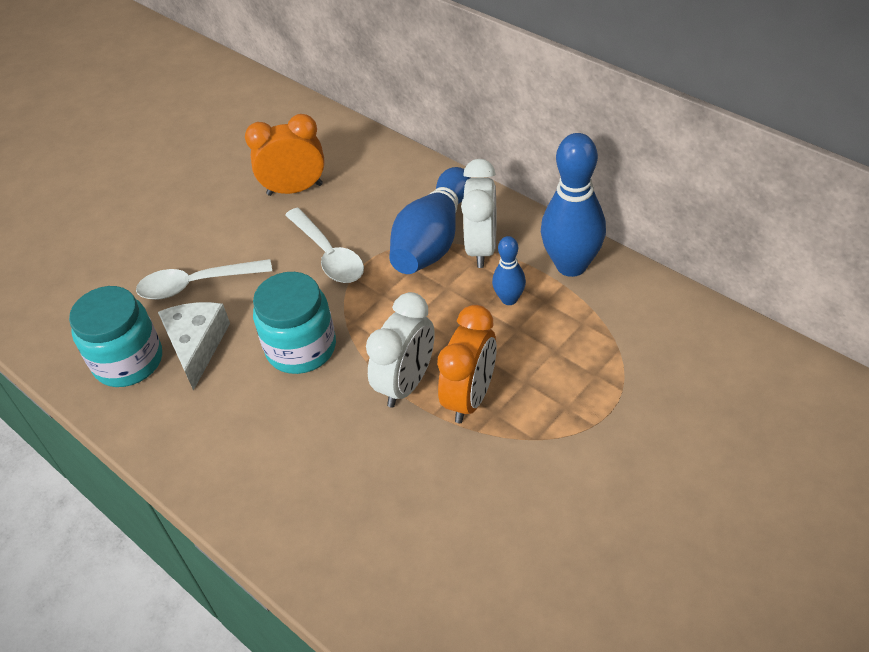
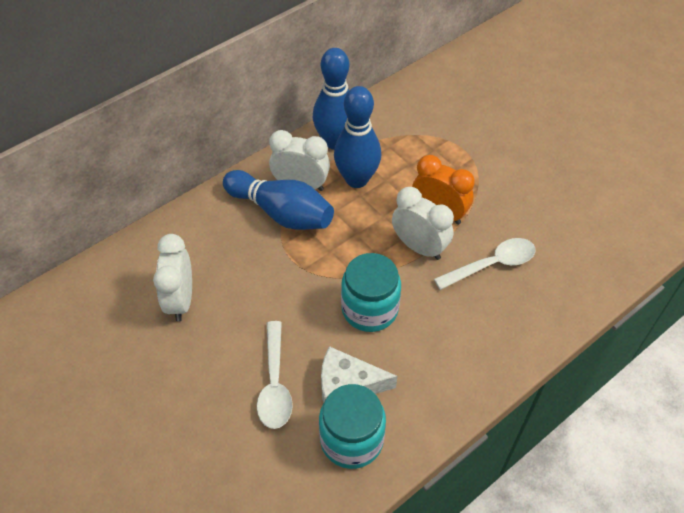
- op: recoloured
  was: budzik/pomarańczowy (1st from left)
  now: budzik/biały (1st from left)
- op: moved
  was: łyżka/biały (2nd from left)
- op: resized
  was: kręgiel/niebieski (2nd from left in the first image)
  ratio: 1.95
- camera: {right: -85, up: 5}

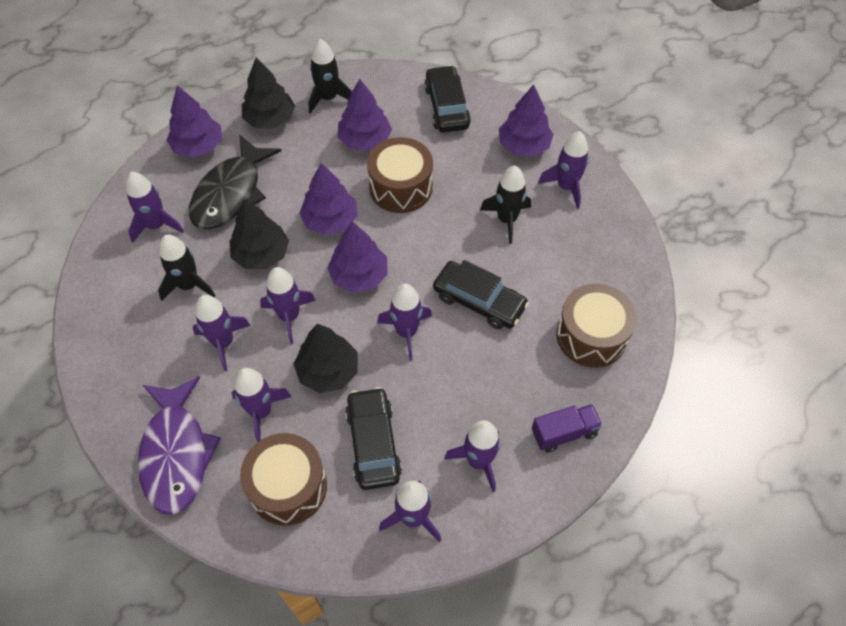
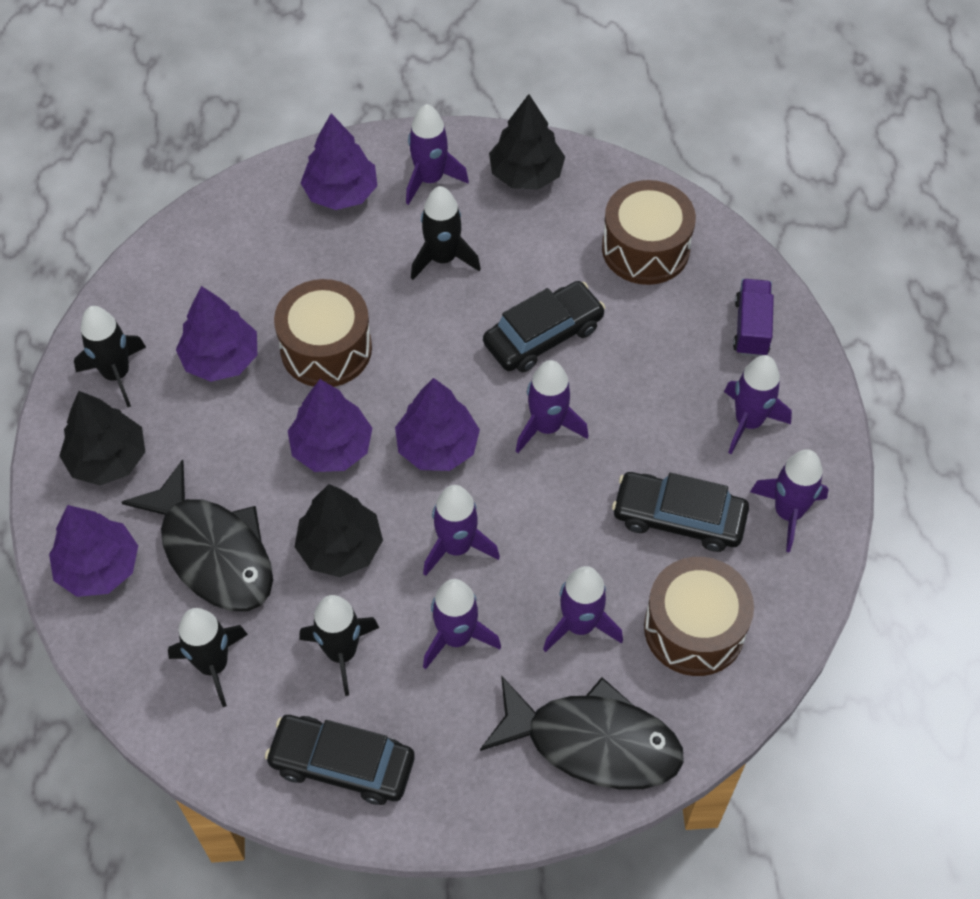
- op: recoloured
  was: rakieta/fioletowy (1st from left)
  now: rakieta/czarny (2nd from left)
- op: recoloured
  was: ryba/fioletowy
  now: ryba/czarny (2nd from left)
- op: moved
  was: drzewko/czarny (3rd from left)
- op: moved
  was: samochód/czarny (2nd from left in the first image)
  now: samochód/czarny (1st from left)
- camera: {right: -65, up: 0}

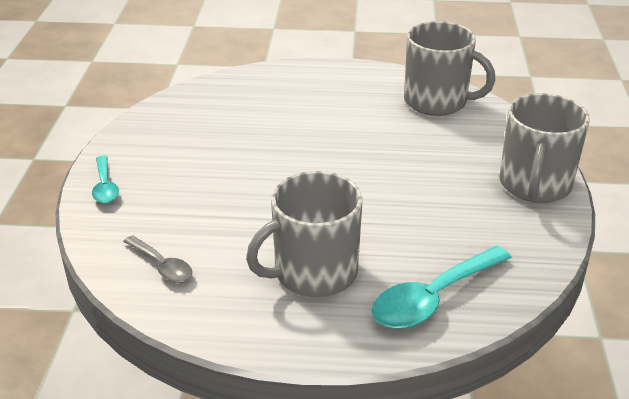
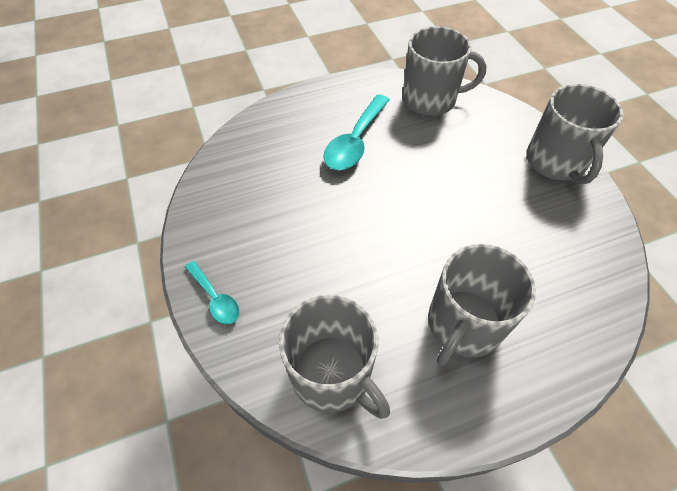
- op: replaced
  was: łyżka/szary
  now: kubek/szary (1st from left)
- op: moved
  was: łyżka/turkusowy (2nd from left)
- camera: {right: -25, up: 20}

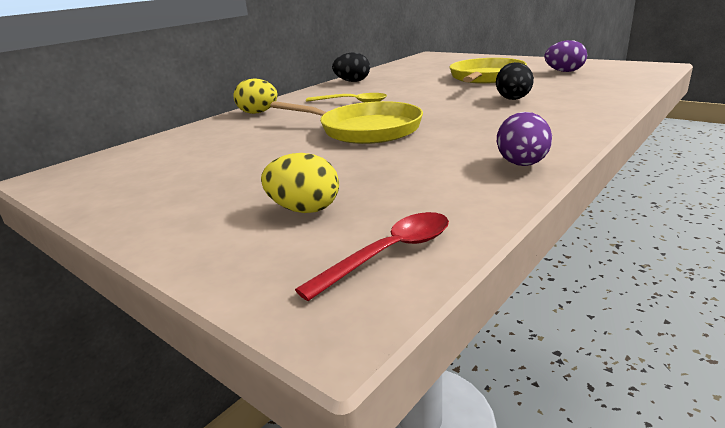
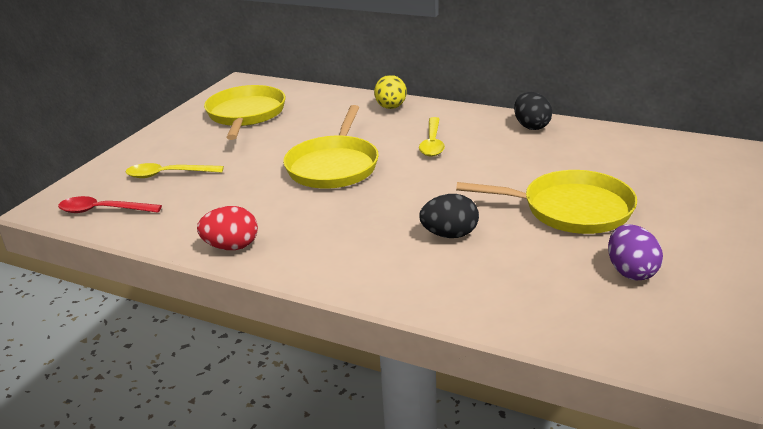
- op: replaced
  was: jajko/żółty (2nd from left)
  now: łyżka/żółty (1st from left)
- op: turned
  was: łyżka/czerwony
  clockwise: 150
- op: recoloured
  was: jajko/fioletowy (1st from left)
  now: jajko/czerwony
- op: added
  now: patelnia/żółty (1st from left)
- camera: {right: 75, up: 5}

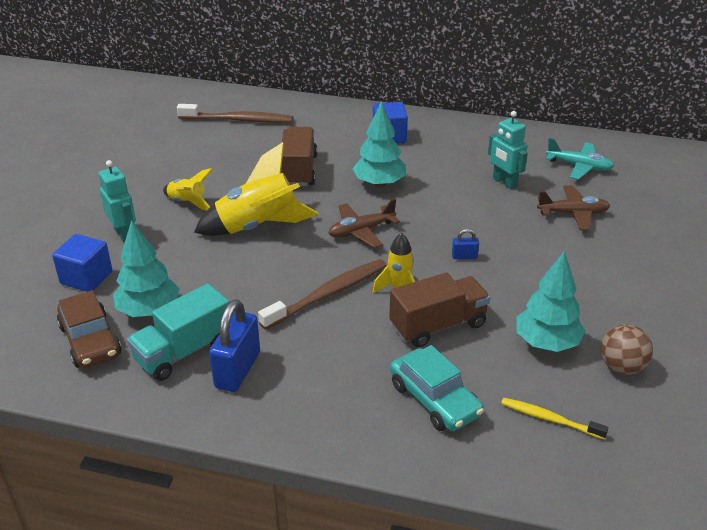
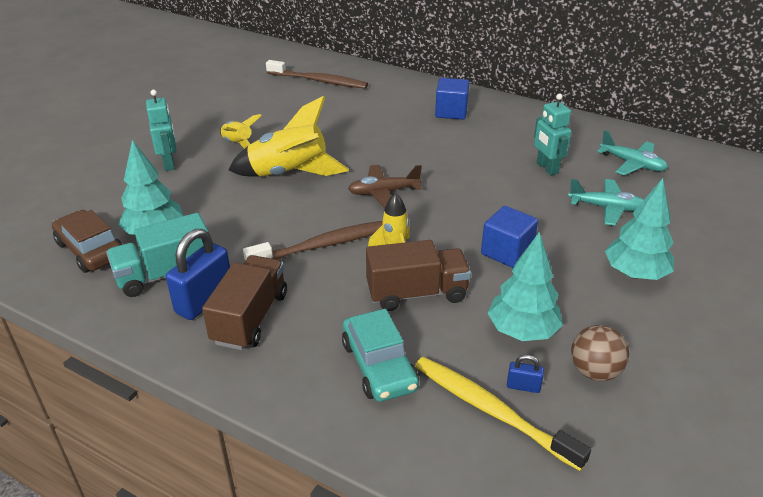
- op: moved
  was: sześcian/niebieski (1st from left in the first image)
  now: sześcian/niebieski (2nd from left)
- op: turned
  was: samochód/brązowy
  clockwise: 150
- op: moved
  was: ciężarówka/brązowy (1st from left)
- op: moved
  was: drzewko/turkusowy (2nd from left in the first image)
  now: drzewko/turkusowy (3rd from left)
- op: moved
  was: kłódka/niebieski (2nd from left)
- op: resized
  was: szczoteczka do zębów/żółty
  ratio: 1.69
- op: recoloured
  was: samolot/brązowy (2nd from left)
  now: samolot/turkusowy (1st from left)
- camera: {right: 15, up: 0}

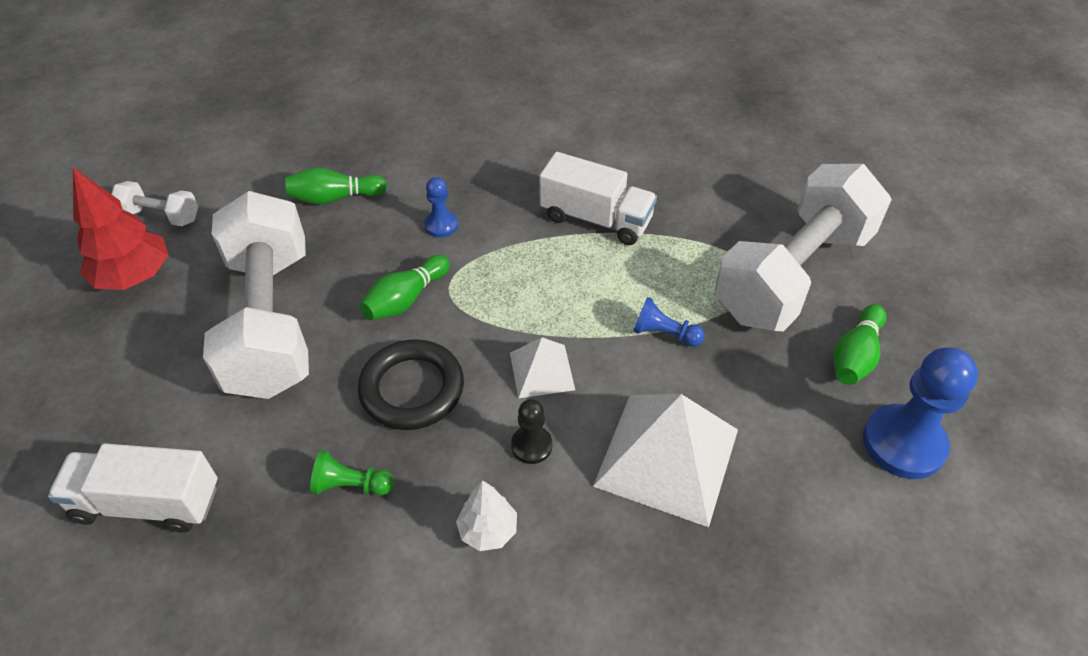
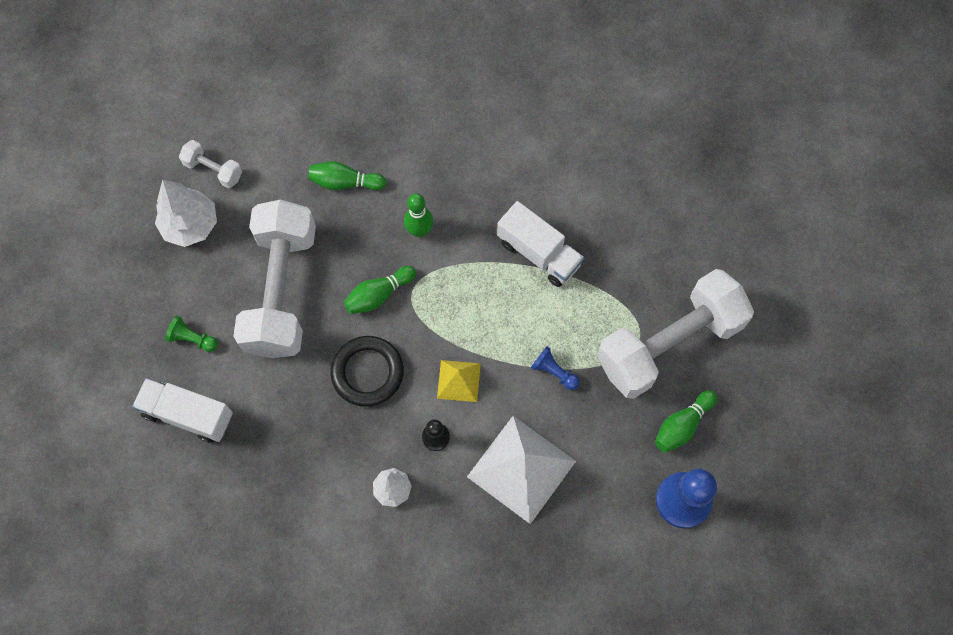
- op: recoloured
  was: drzewko/czerwony
  now: drzewko/biały (1st from left)
- op: moved
  was: pionek/zielony
- op: replaced
  was: pionek/niebieski (1st from left)
  now: kręgiel/zielony (3rd from left)
- op: recoloured
  was: piramida/biały (1st from left)
  now: piramida/żółty
- camera: {right: 15, up: 20}

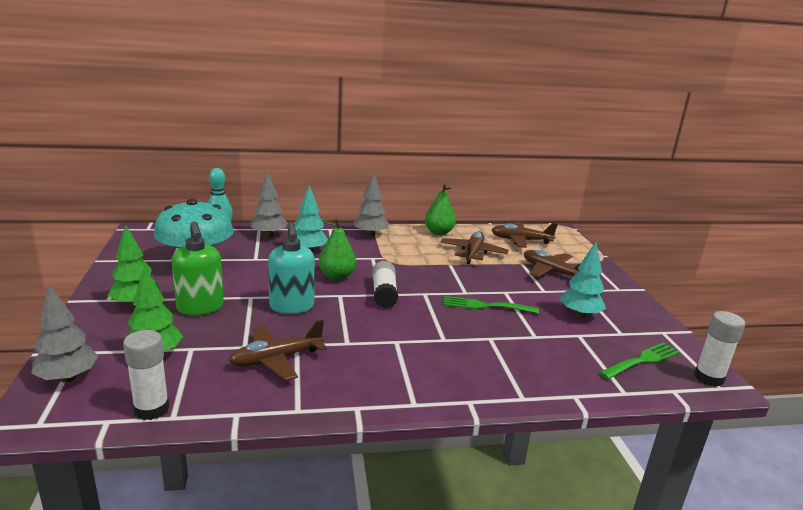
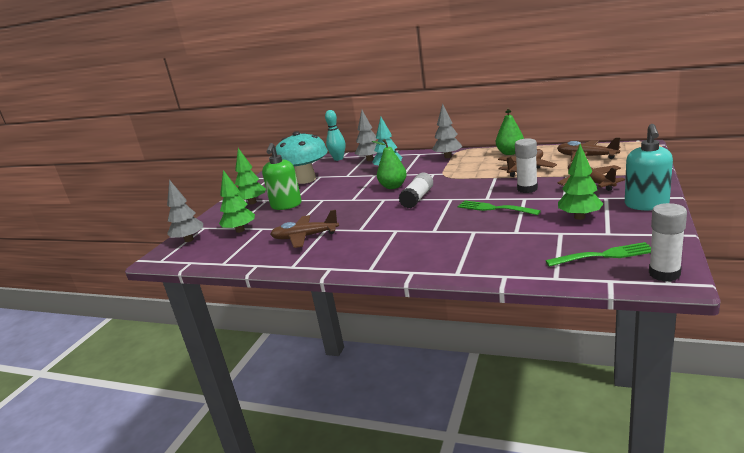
- op: moved
  was: klej w sztyfcie/biały (1st from left in the first image)
  now: klej w sztyfcie/biały (2nd from left)
- op: moved
  was: dozownik mydła/turkusowy
- op: recoloured
  was: drzewko/turkusowy (2nd from left)
  now: drzewko/zielony (3rd from left)
- camera: {right: 35, up: 0}

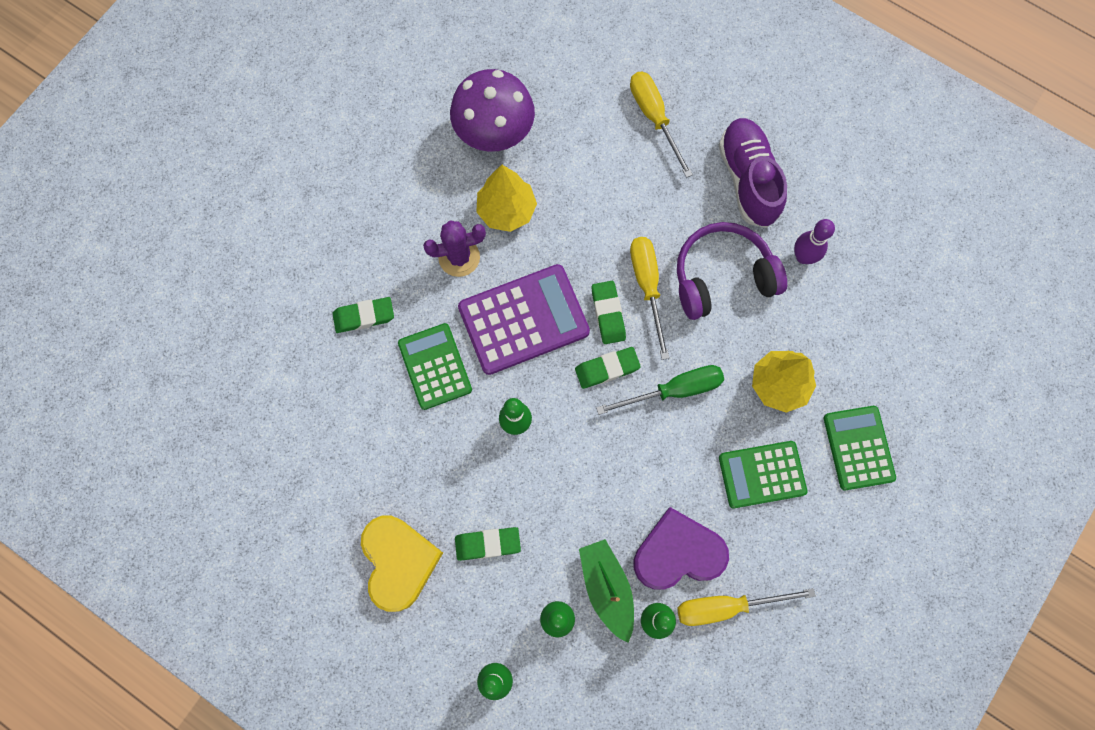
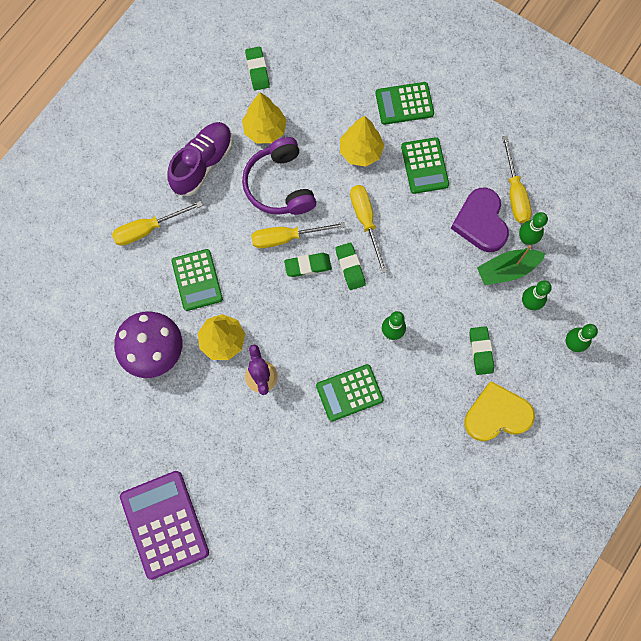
- op: moved
  was: gumka do mazania/zielony (1st from left)
- op: moved
  was: kalkulator/fioletowy
- op: recoloured
  was: śrubokręt/zielony
  now: śrubokręt/żółty (3rd from left)
- op: turned
  was: but/fioletowy
  clockwise: 135
- op: replaced
  was: kręgiel/fioletowy
  now: drzewko/żółty (2nd from left)
- op: added
  now: kalkulator/zielony (1st from left)
- camera: {right: -90, up: 0}

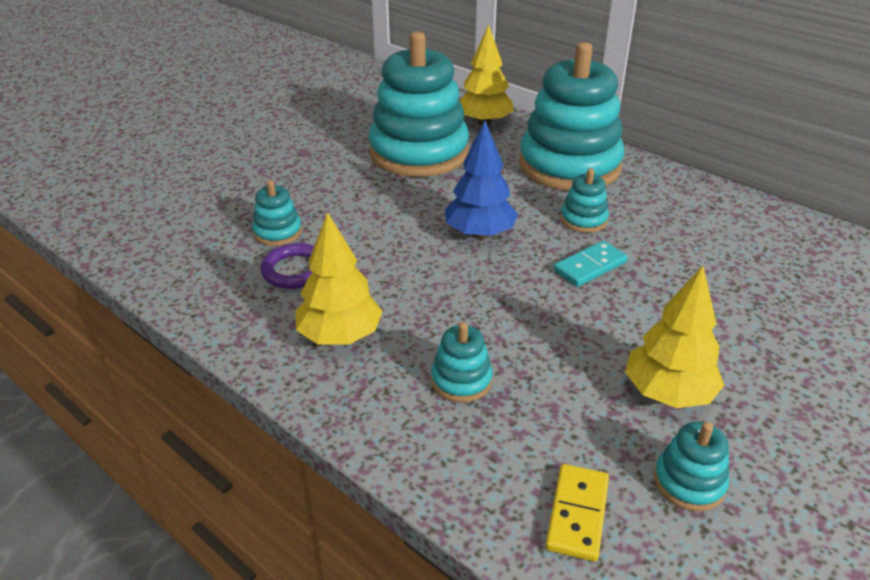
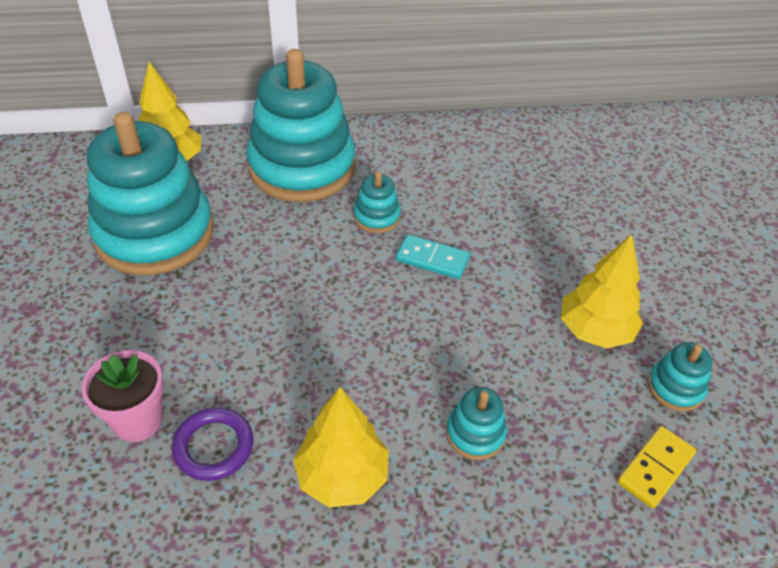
- op: replaced
  was: zabawka nakładanka/turkusowy (1st from left)
  now: doniczka/różowy
- op: removed
  was: drzewko/niebieski
- op: turned
  was: kostka domina/żółty
  clockwise: 75
- op: turned
  was: kostka domina/turkusowy
  clockwise: -75
- camera: {right: -50, up: 10}

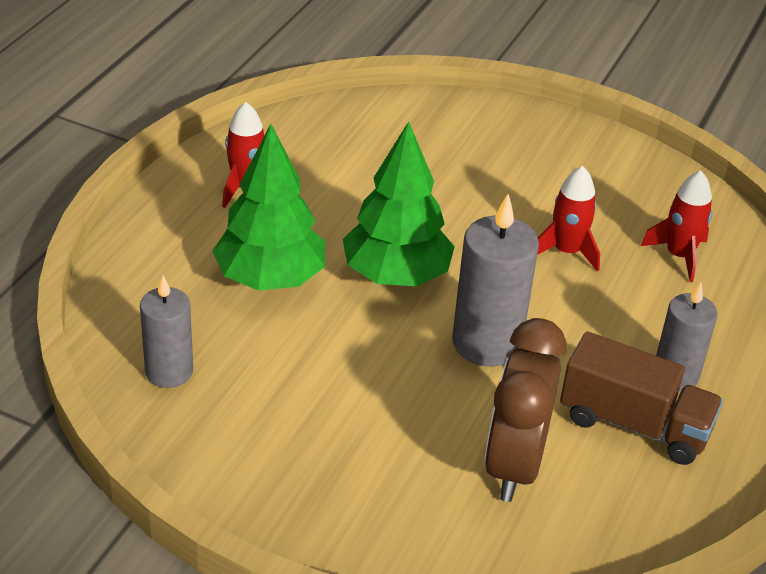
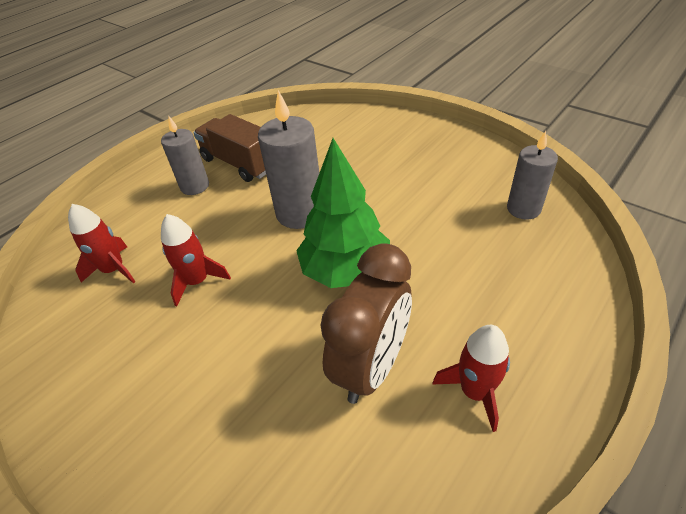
- op: removed
  was: drzewko/zielony (1st from left)
- op: moved
  was: budzik/brązowy
- camera: {right: -160, up: 5}

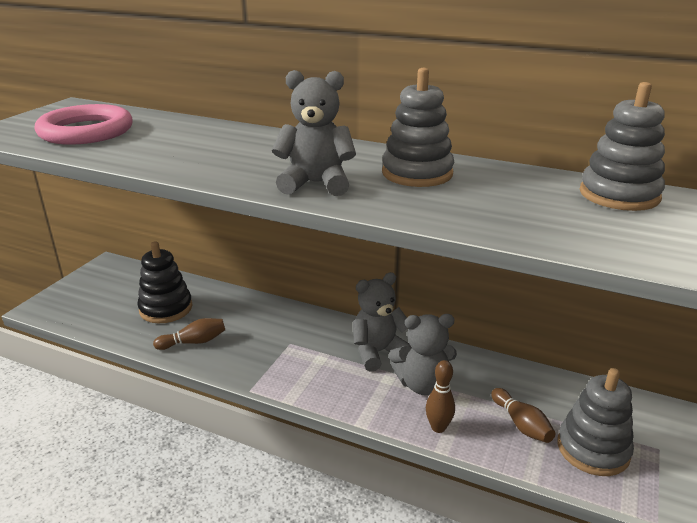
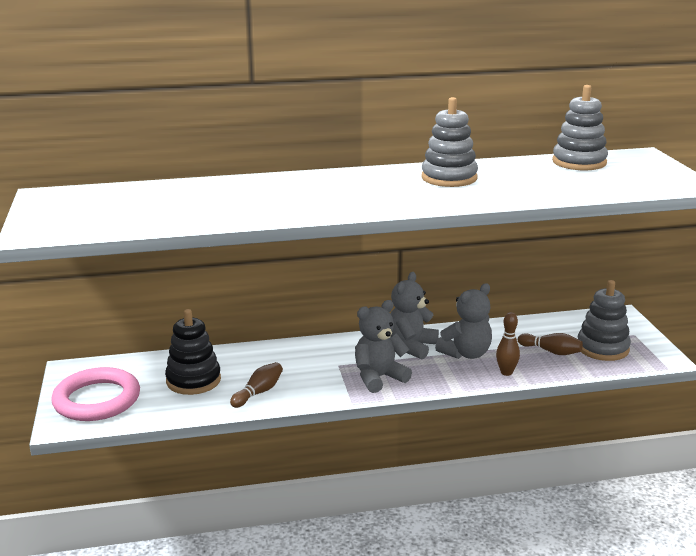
- op: moved
  was: pierścień/różowy
- op: moved
  was: miś/szary (1st from left)
- camera: {right: -35, up: -5}

